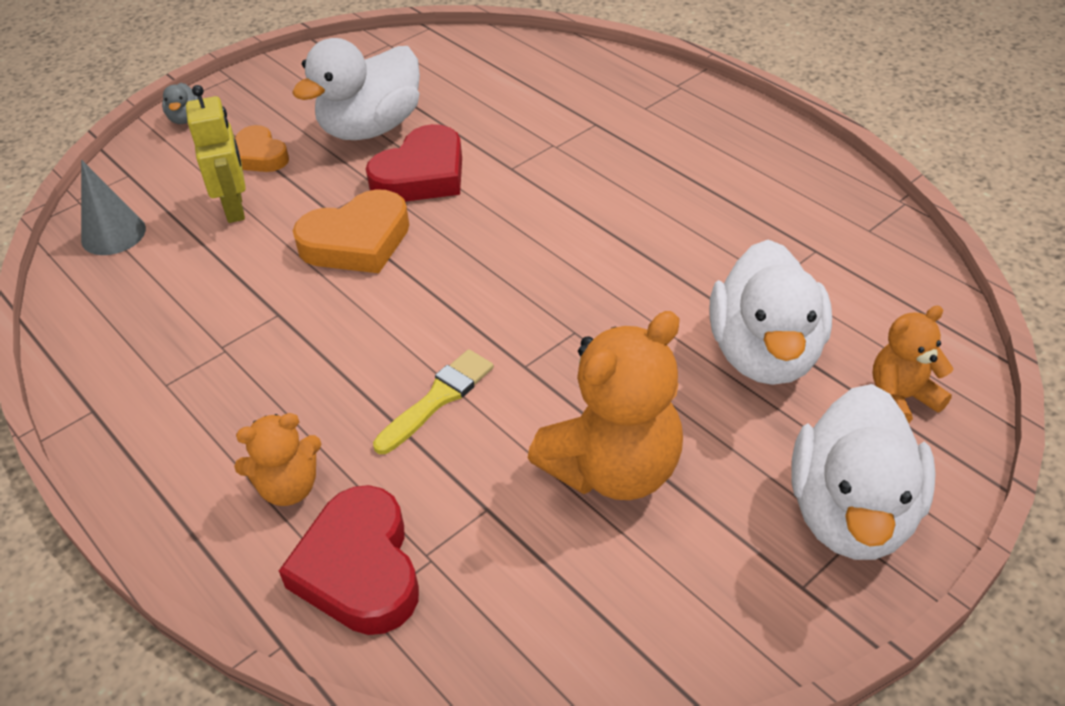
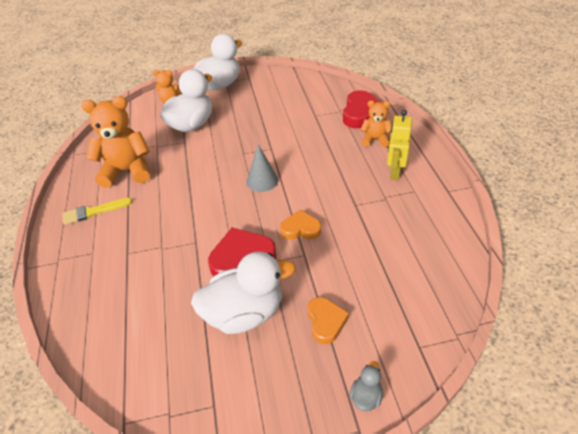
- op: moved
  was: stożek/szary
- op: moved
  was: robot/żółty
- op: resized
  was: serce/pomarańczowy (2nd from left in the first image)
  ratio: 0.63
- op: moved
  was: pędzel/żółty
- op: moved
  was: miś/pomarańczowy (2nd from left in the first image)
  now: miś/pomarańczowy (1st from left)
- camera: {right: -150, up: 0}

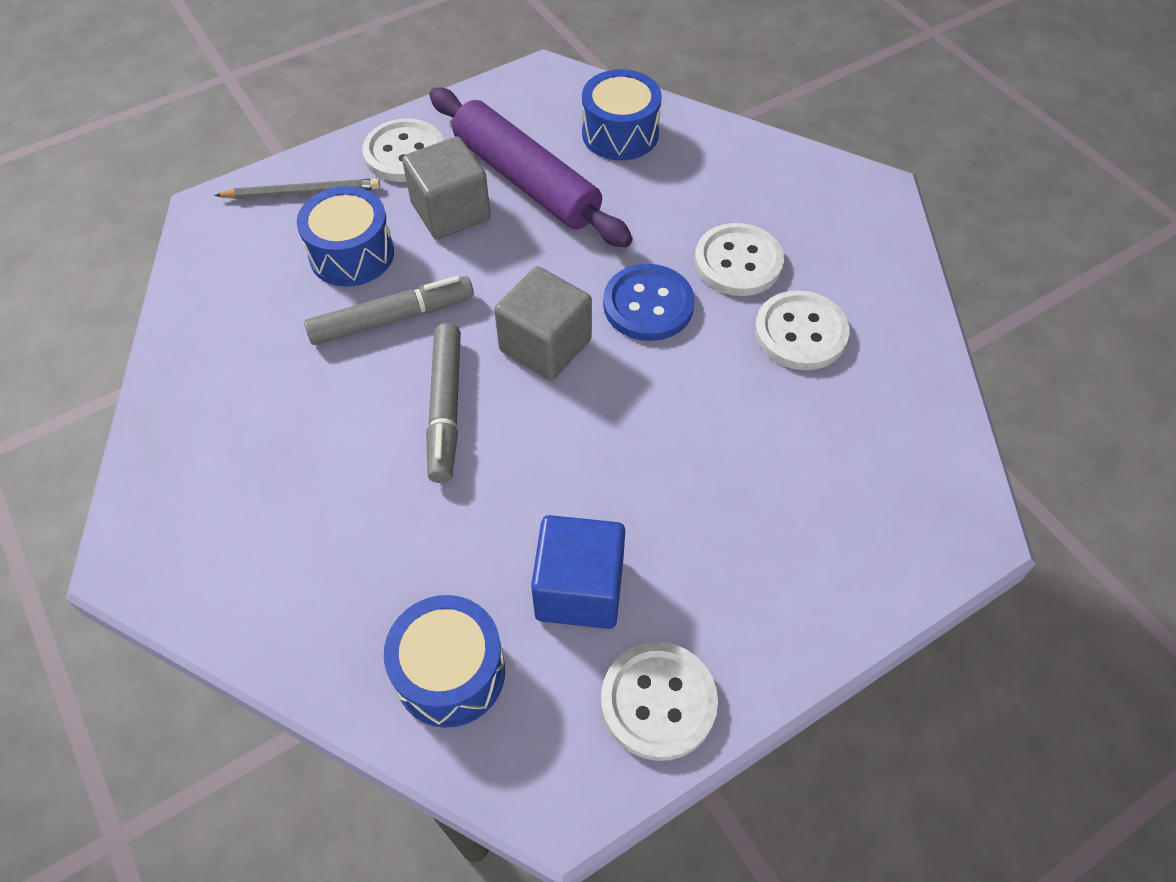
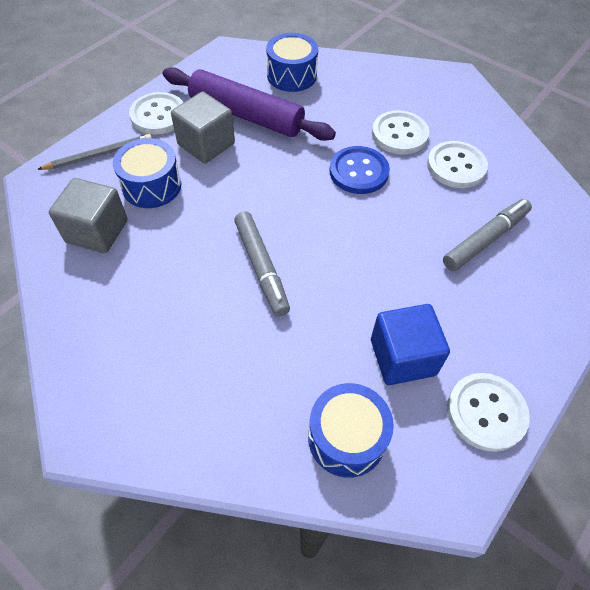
- op: moved
  was: flamaster/szary (1st from left in the first image)
  now: flamaster/szary (2nd from left)
- op: moved
  was: sześcian/szary (2nd from left in the first image)
  now: sześcian/szary (1st from left)
- camera: {right: -20, up: 0}

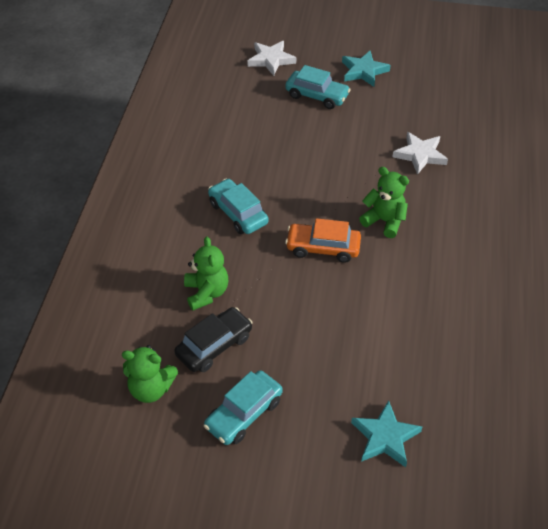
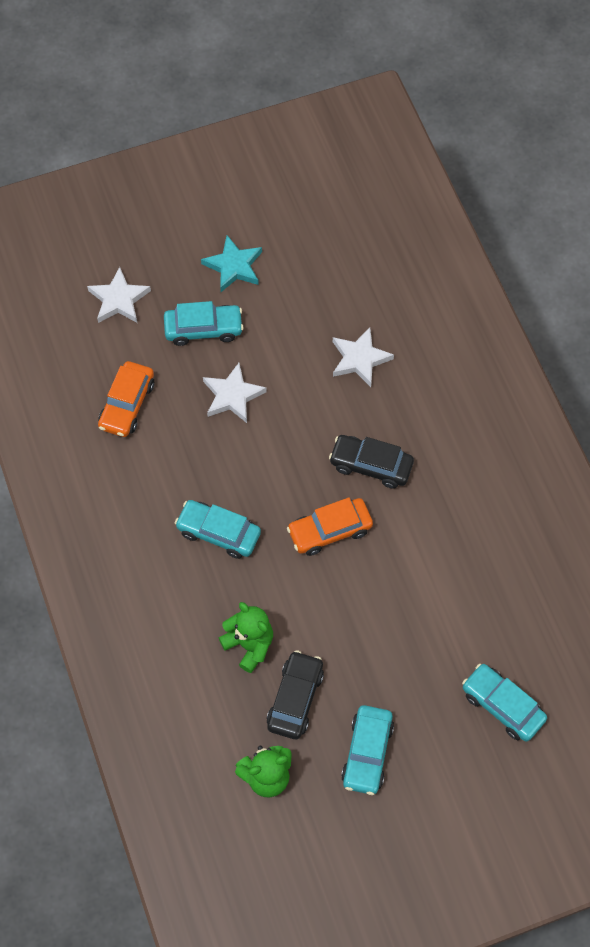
- op: replaced
  was: gwiazda/turkusowy (2nd from left)
  now: samochód/turkusowy (4th from left)
- op: replaced
  was: miś/zielony (3rd from left)
  now: samochód/czarny (2nd from left)
- op: added
  now: samochód/pomarańczowy (1st from left)
- op: added
  now: gwiazda/biały (2nd from left)
- camera: {right: -30, up: 15}

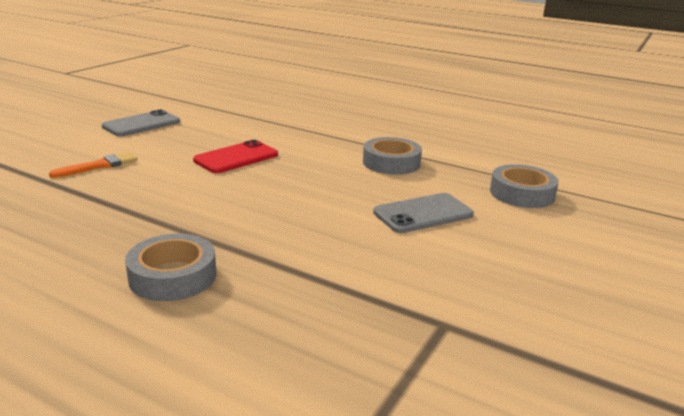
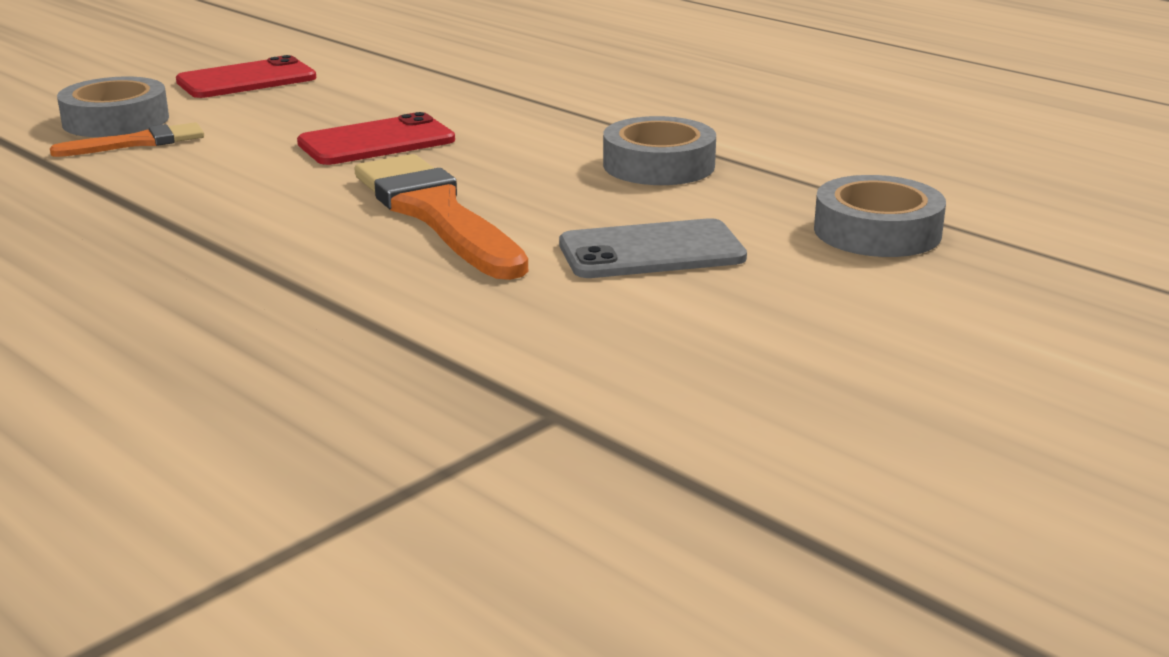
- op: recoloured
  was: telefon/szary (1st from left)
  now: telefon/czerwony (1st from left)
- op: moved
  was: taśma klejąca/szary (1st from left)
- op: added
  now: pędzel/pomarańczowy (2nd from left)
- camera: {right: 15, up: 0}

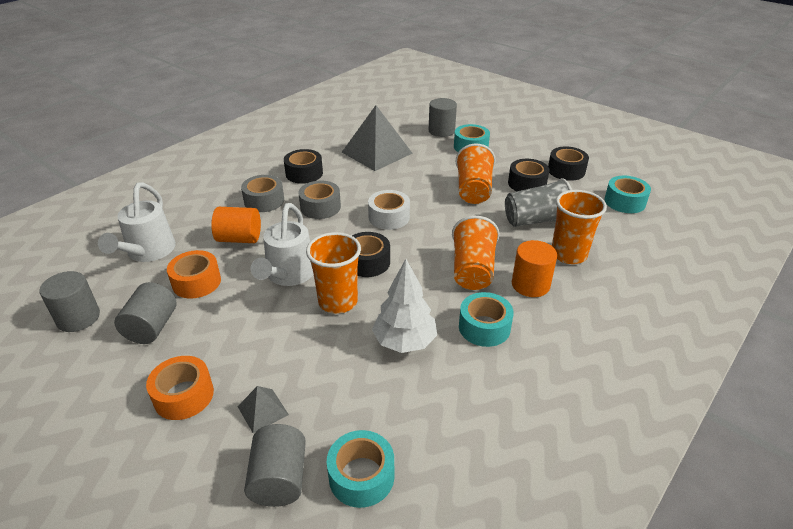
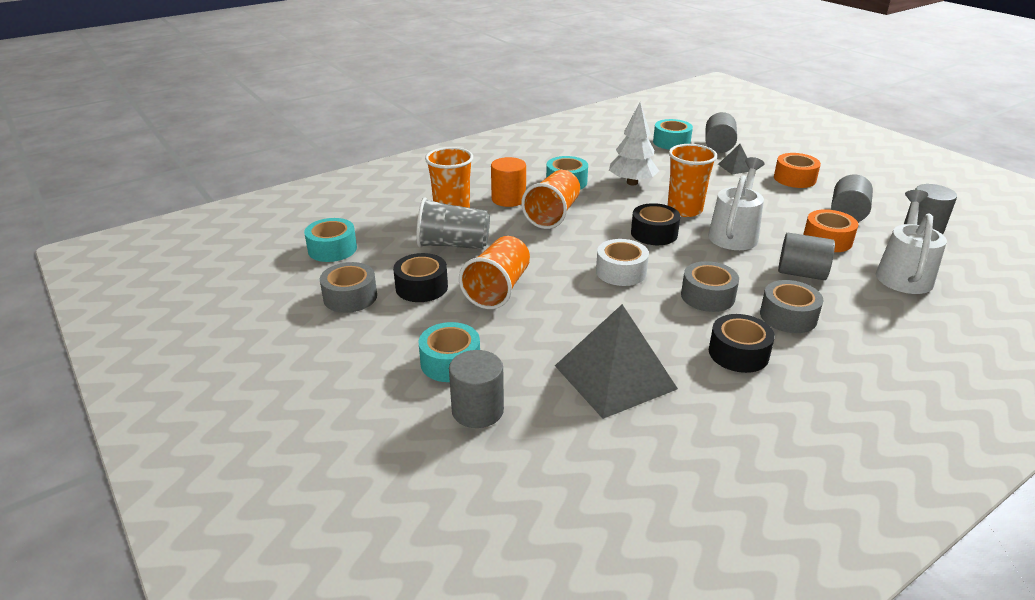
- op: recoloured
  was: walec/pomarańczowy (1st from left)
  now: walec/szary (3rd from left)
- op: recoloured
  was: taśma klejąca/czarny (4th from left)
  now: taśma klejąca/szary (1st from left)
- camera: {right: -165, up: -5}

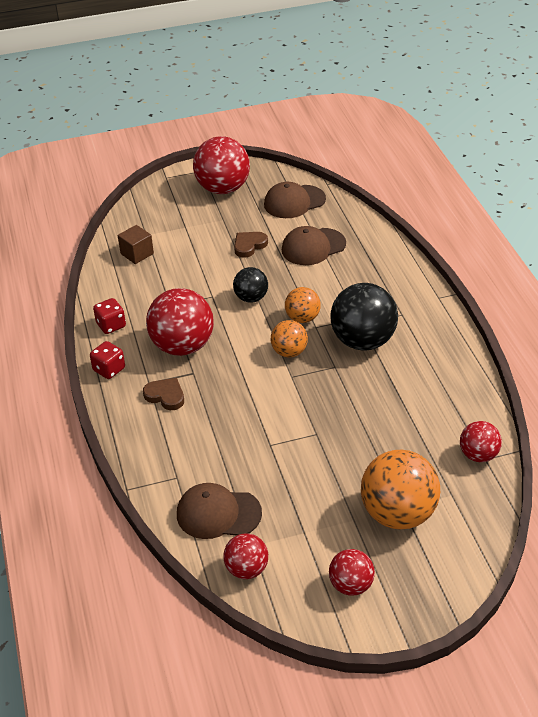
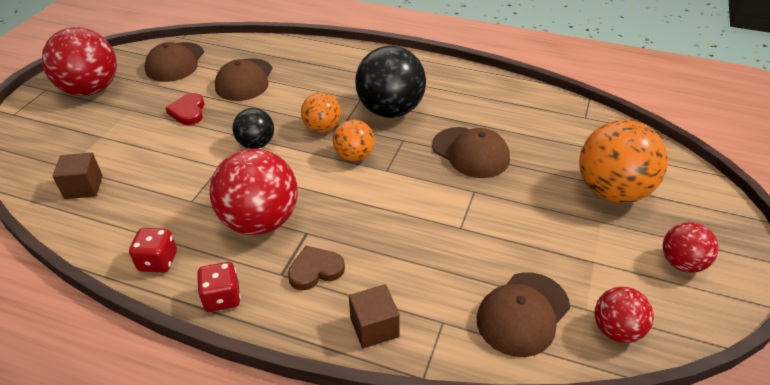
- op: recoloured
  was: serce/brązowy (2nd from left)
  now: serce/czerwony
- op: removed
  was: piłka/czerwony (5th from left)
- op: added
  now: sześcian/brązowy (2nd from left)
- op: added
  now: czapka/brązowy (3rd from left)
- camera: {right: -55, up: 0}

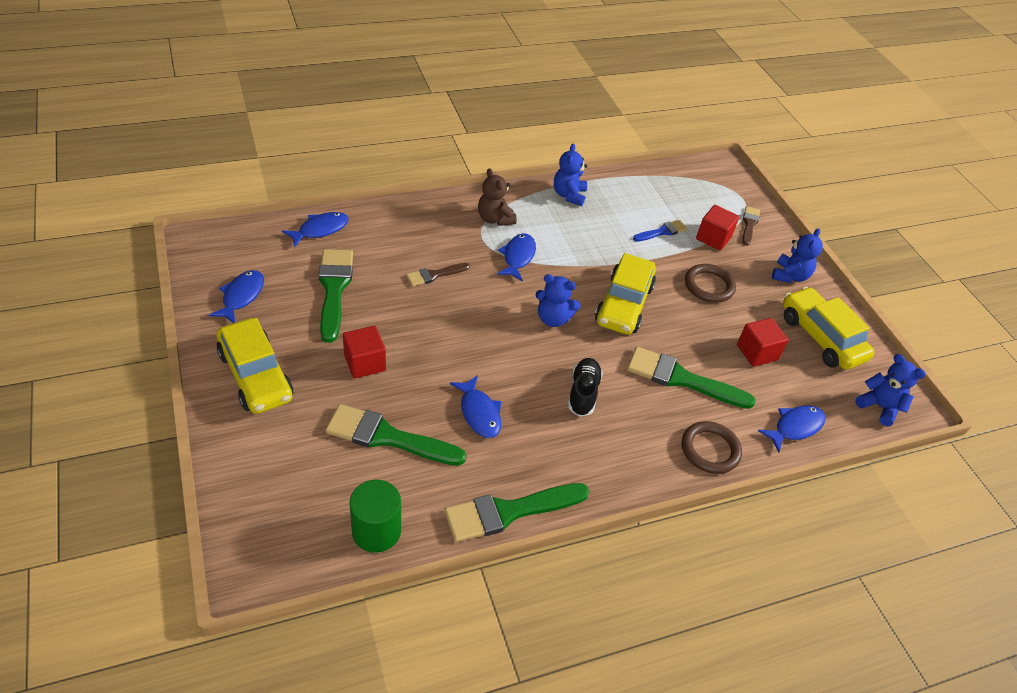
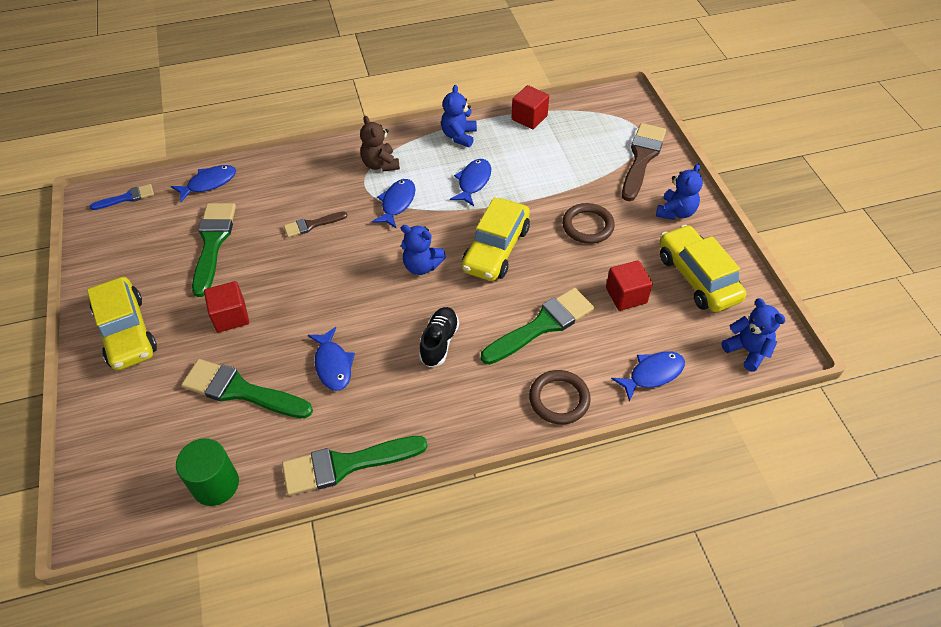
- op: moved
  was: ryba/niebieski (1st from left in the first image)
  now: ryba/niebieski (4th from left)
- op: turned
  was: pędzel/zielony (4th from left)
  clockwise: 120
- op: moved
  was: pędzel/niebieski
- op: moved
  was: sześcian/czerwony (2nd from left)
- op: resized
  was: pędzel/brązowy (2nd from left)
  ratio: 1.83
- camera: {right: 10, up: 5}

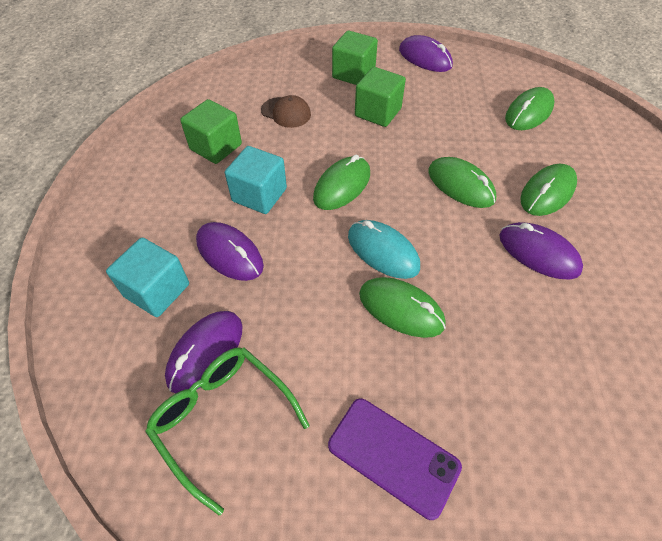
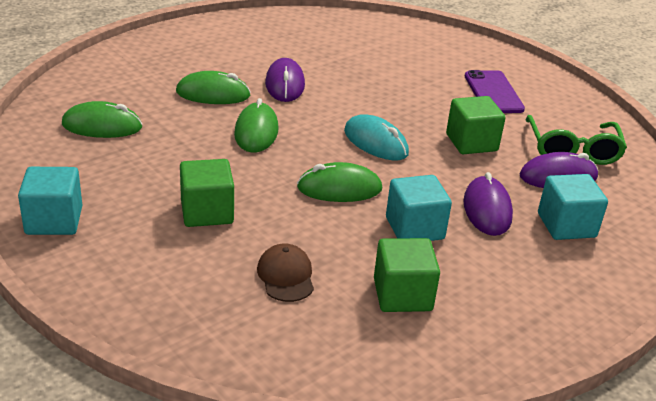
- op: moved
  was: sześcian/zielony (2nd from left in the first image)
  now: sześcian/zielony (3rd from left)
- op: turned
  was: myszka/turkusowy
  clockwise: -45
- op: removed
  was: myszka/zielony (2nd from left)
- op: replaced
  was: myszka/fioletowy (3rd from left)
  now: sześcian/turkusowy (1st from left)
- camera: {right: -135, up: -20}

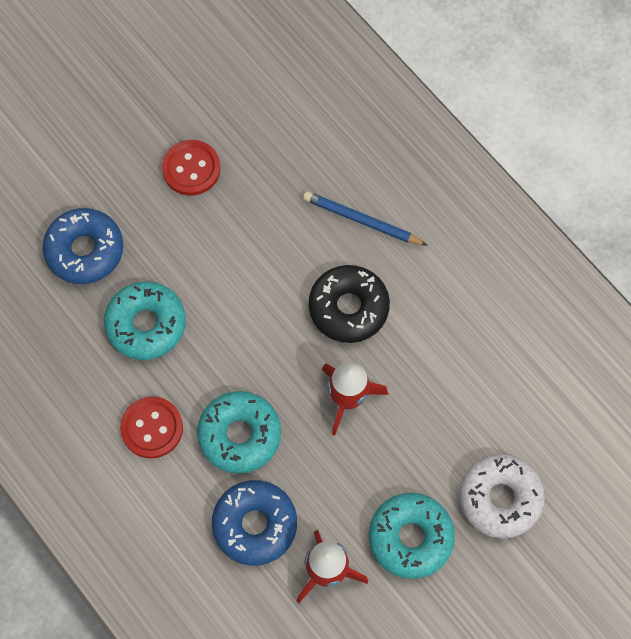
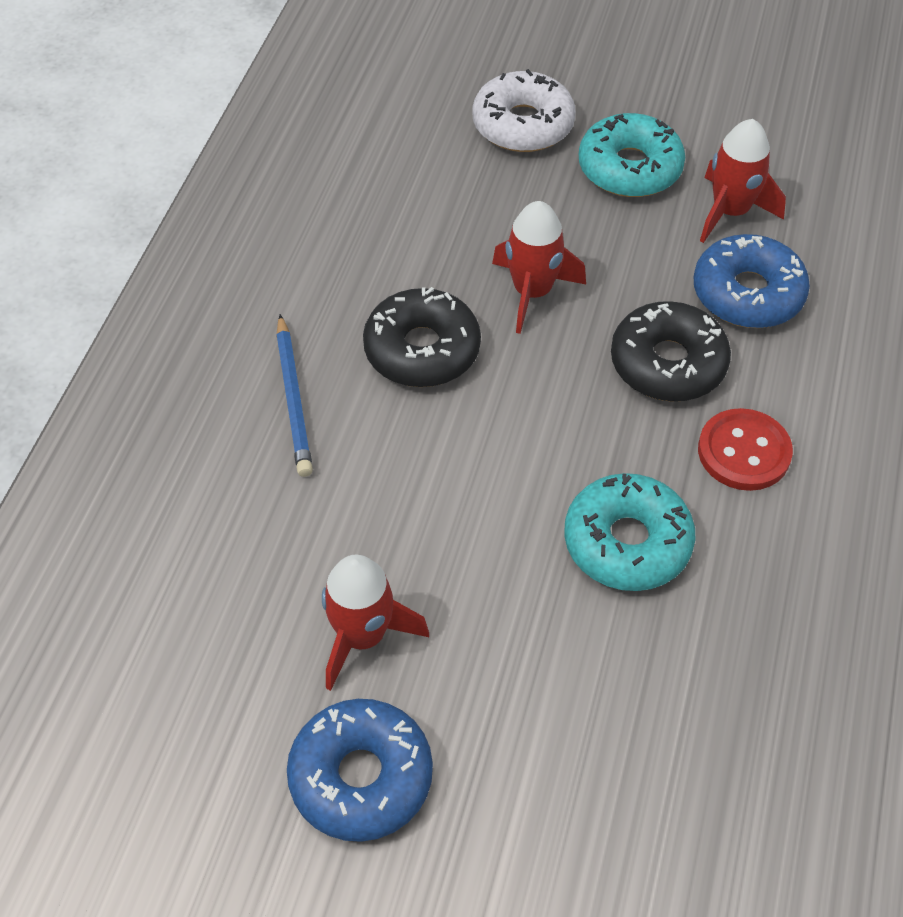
- op: moved
  was: donut/niebieski (1st from left)
- op: replaced
  was: guzik/czerwony (2nd from left)
  now: rakieta/czerwony (1st from left)
- op: recoloured
  was: donut/turkusowy (2nd from left)
  now: donut/czarny (2nd from left)
- camera: {right: -125, up: -15}

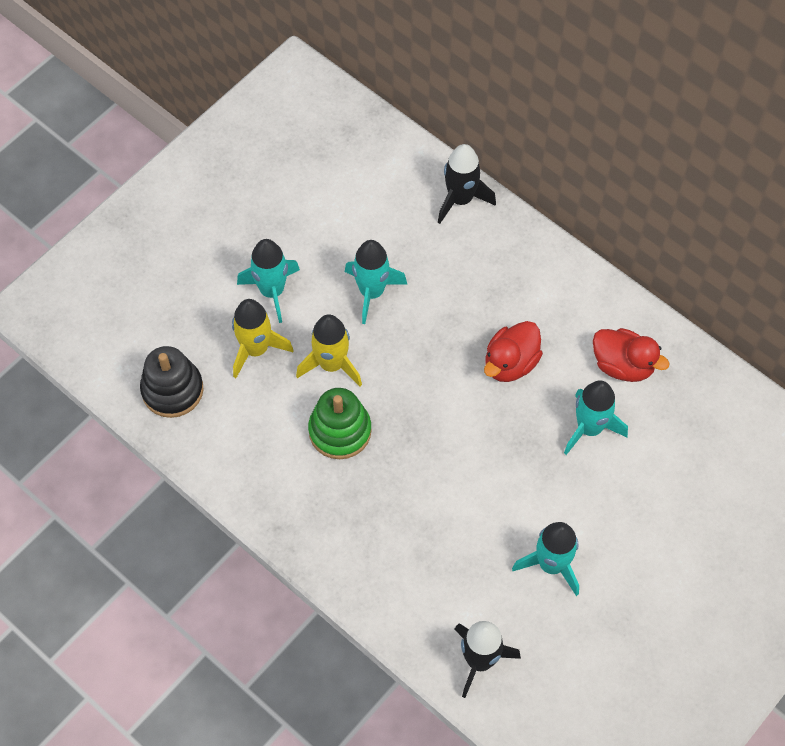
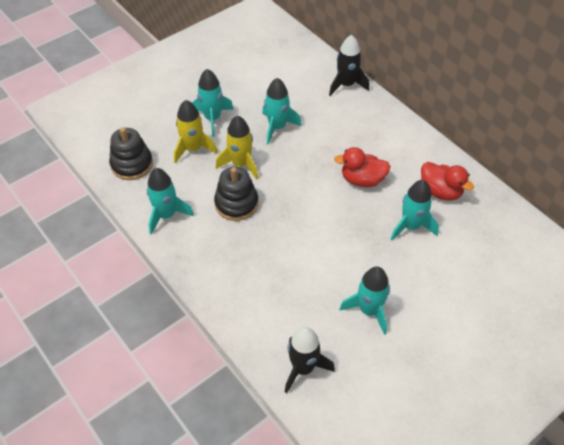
- op: recoloured
  was: zabawka nakładanka/zielony
  now: zabawka nakładanka/czarny (2nd from left)
- op: turned
  was: kaczka/czerwony (1st from left)
  clockwise: 45
- op: added
  now: rakieta/turkusowy (1st from left)
- camera: {right: 10, up: -10}

